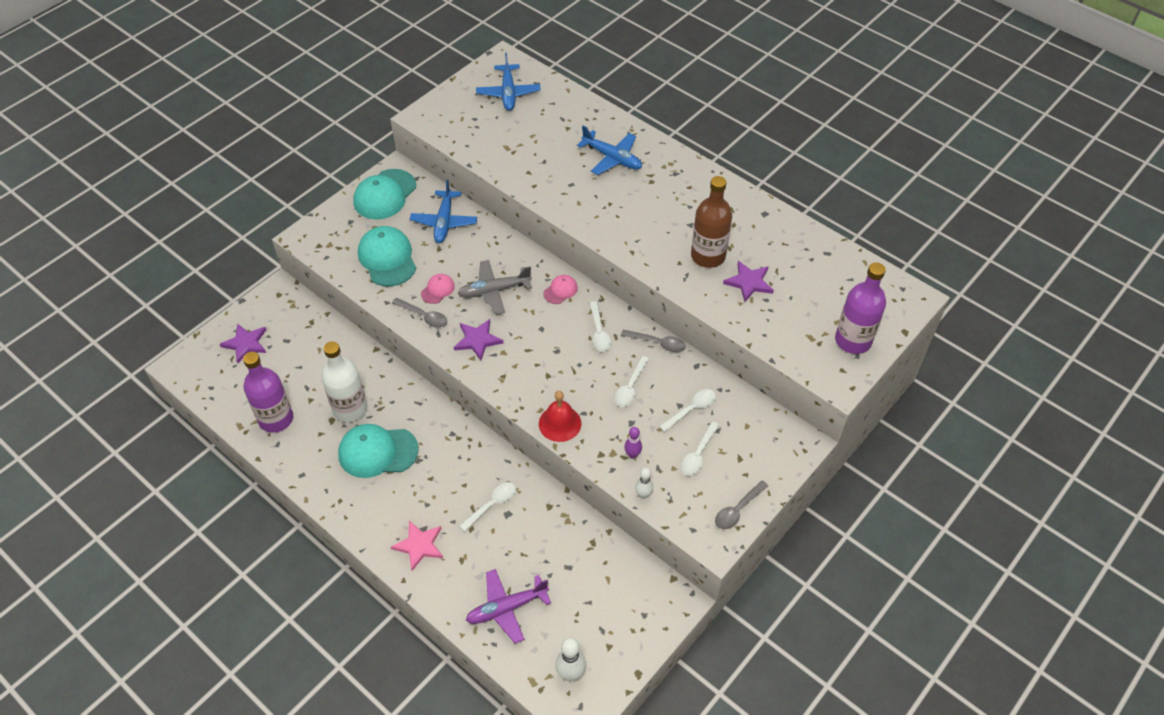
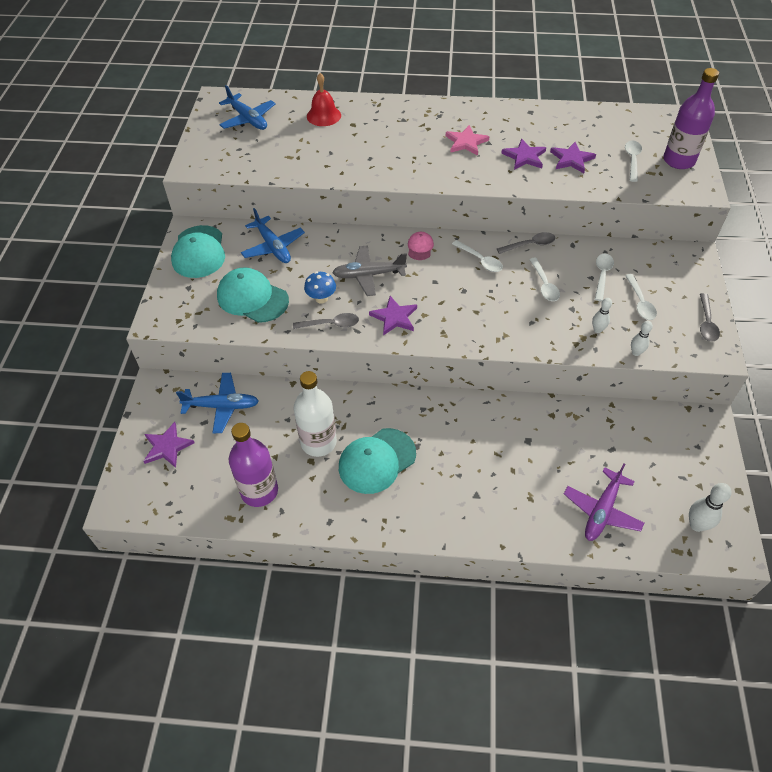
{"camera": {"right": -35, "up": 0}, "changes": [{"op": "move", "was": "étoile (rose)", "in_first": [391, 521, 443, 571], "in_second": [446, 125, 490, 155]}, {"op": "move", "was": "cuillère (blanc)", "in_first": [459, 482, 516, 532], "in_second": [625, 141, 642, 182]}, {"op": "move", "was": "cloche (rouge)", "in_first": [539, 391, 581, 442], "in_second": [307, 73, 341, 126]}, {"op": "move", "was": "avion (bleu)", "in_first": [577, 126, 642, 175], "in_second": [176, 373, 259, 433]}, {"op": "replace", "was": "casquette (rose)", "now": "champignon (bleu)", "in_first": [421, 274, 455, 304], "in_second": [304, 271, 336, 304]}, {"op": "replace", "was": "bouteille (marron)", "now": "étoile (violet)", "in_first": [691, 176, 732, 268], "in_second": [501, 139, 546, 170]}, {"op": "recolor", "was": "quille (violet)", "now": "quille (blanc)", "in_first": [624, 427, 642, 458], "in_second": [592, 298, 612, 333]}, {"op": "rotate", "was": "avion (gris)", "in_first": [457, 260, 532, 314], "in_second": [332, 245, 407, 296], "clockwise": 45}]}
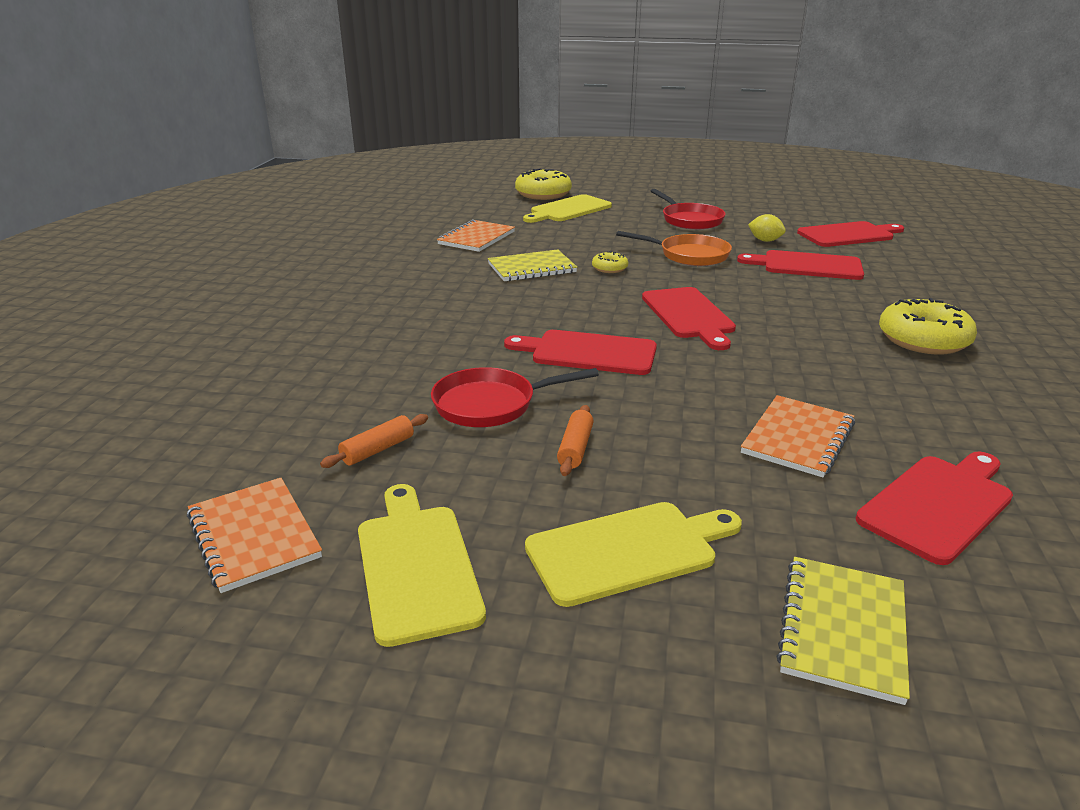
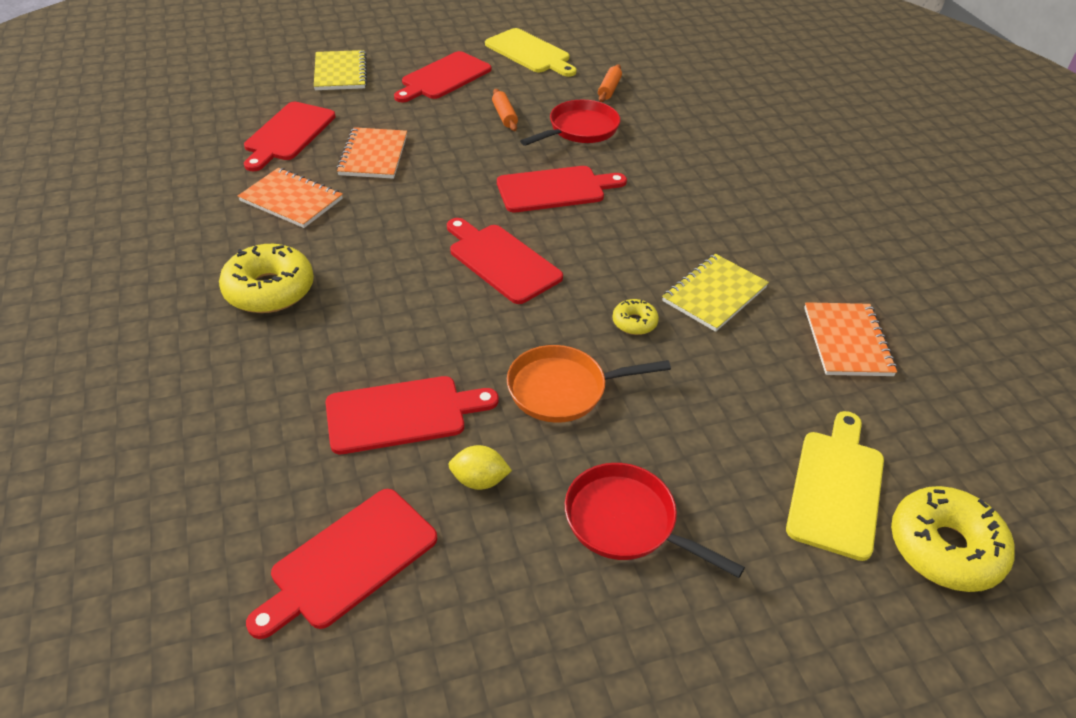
{"camera": {"right": 150, "up": 15}, "changes": [{"op": "move", "was": "carnet (orange)", "in_first": [187, 478, 322, 593], "in_second": [238, 168, 343, 228]}, {"op": "recolor", "was": "planche à découper (jaune)", "now": "planche à découper (rouge)", "in_first": [525, 502, 742, 607], "in_second": [394, 51, 491, 103]}]}
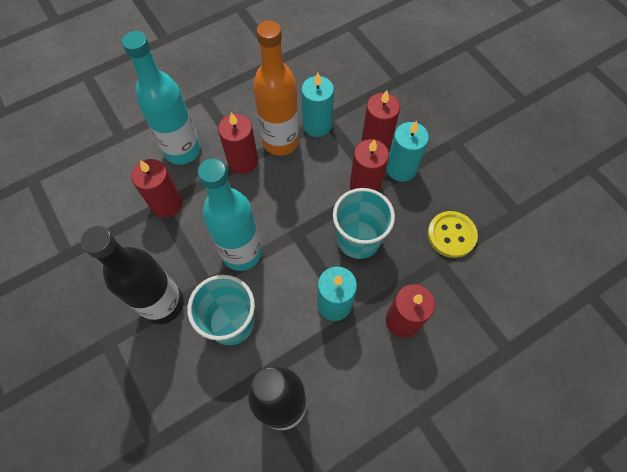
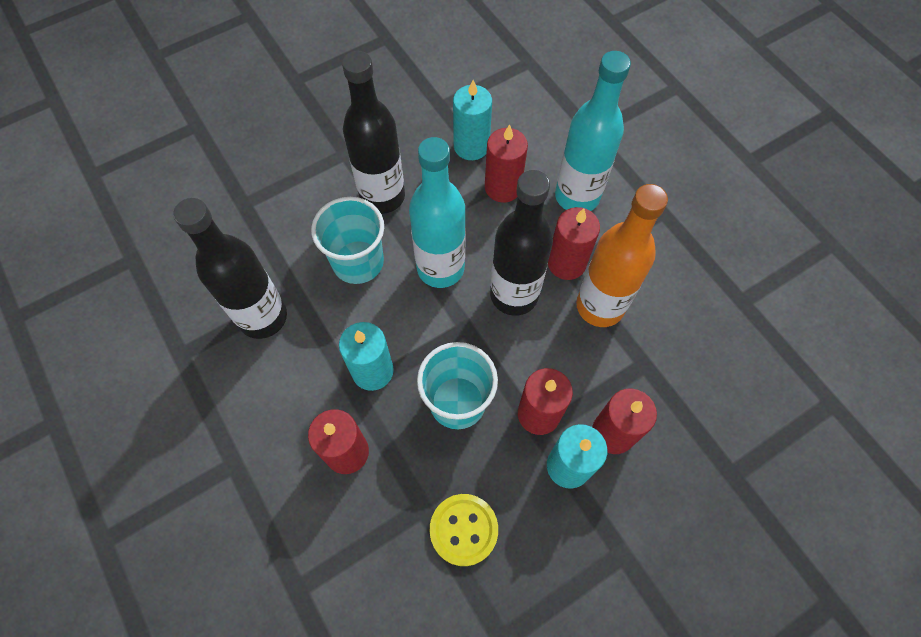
{"camera": {"right": 90, "up": 0}, "changes": [{"op": "insert", "now": "bouteille (noir)", "in_second": [490, 170, 553, 316]}, {"op": "move", "was": "bougie (turquoise)", "in_first": [301, 73, 334, 137], "in_second": [453, 80, 492, 160]}]}
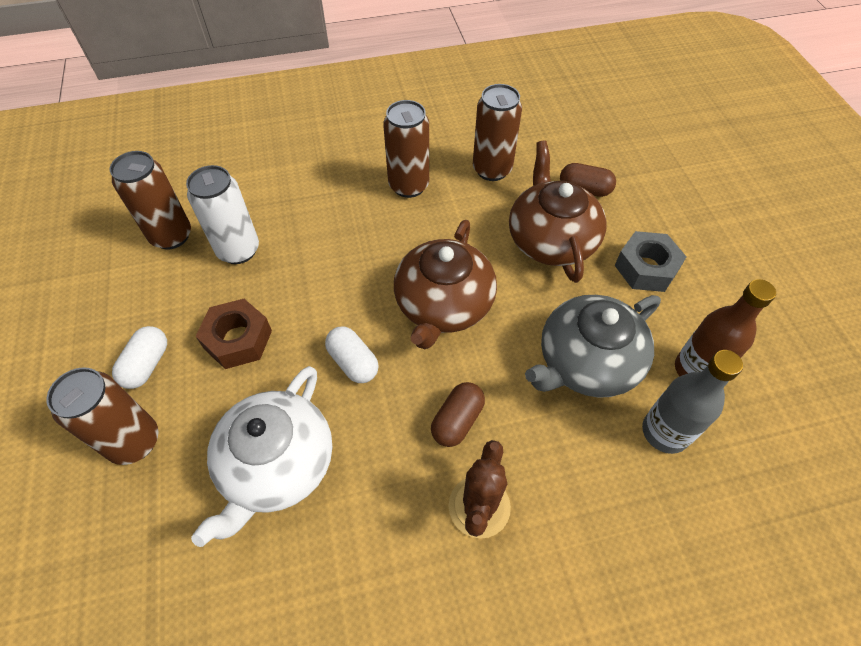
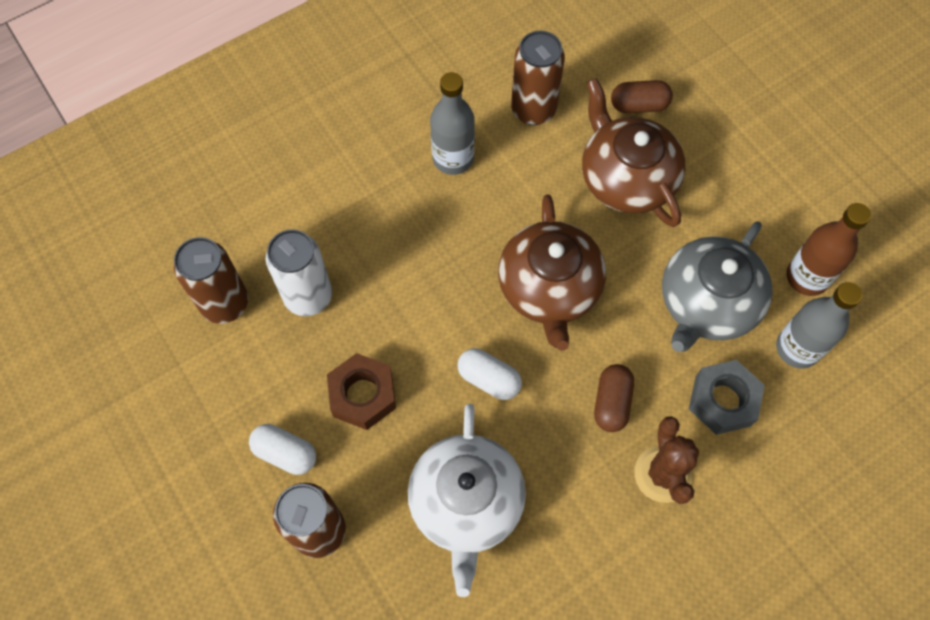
{"camera": {"right": -20, "up": 10}, "changes": [{"op": "move", "was": "écrou (gris)", "in_first": [615, 231, 686, 292], "in_second": [689, 360, 765, 435]}, {"op": "replace", "was": "canette (marron)", "now": "bouteille (gris)", "in_first": [383, 100, 429, 198], "in_second": [430, 72, 475, 175]}, {"op": "rotate", "was": "gélule (blanc)", "in_first": [112, 326, 167, 389], "in_second": [249, 424, 316, 475], "clockwise": -60}]}
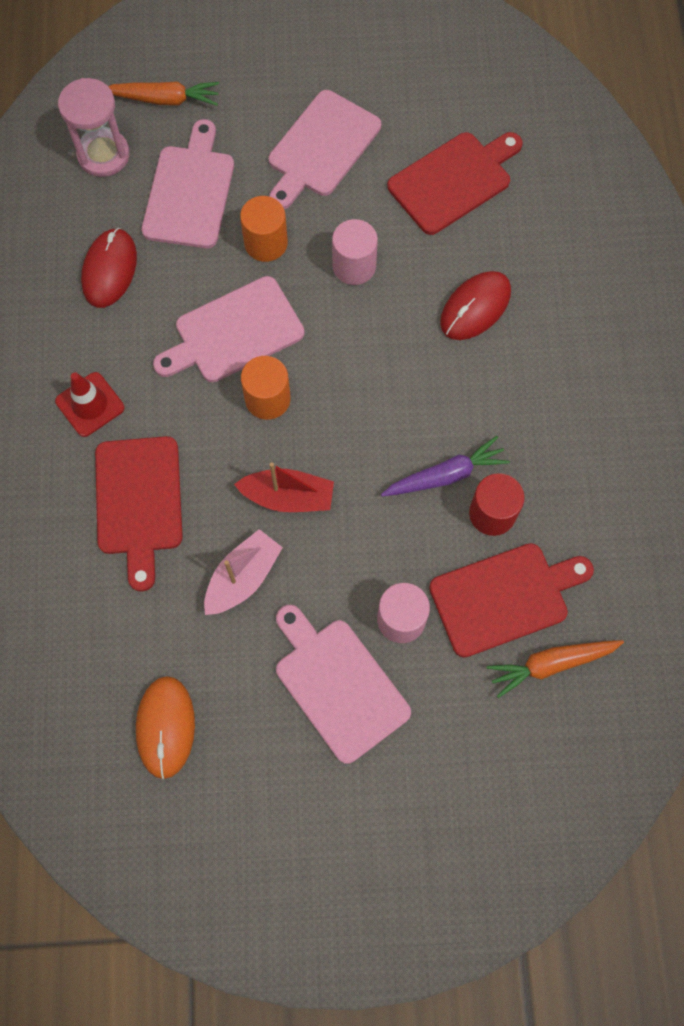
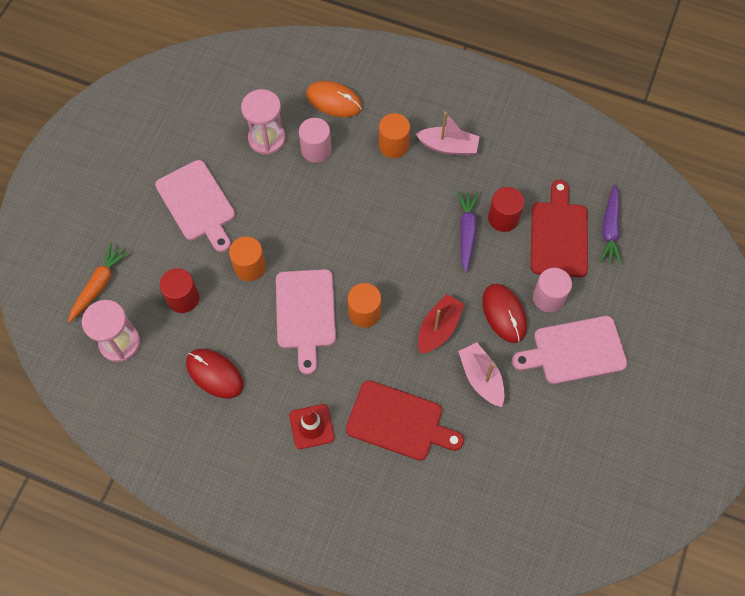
{"camera": {"right": -65, "up": -5}, "changes": [{"op": "insert", "now": "cylindre (orange)", "in_second": [379, 113, 410, 158]}, {"op": "insert", "now": "bateau (rose)", "in_second": [416, 112, 480, 156]}, {"op": "move", "was": "souris (orange)", "in_first": [136, 676, 195, 779], "in_second": [306, 81, 362, 117]}, {"op": "move", "was": "cylindre (rose)", "in_first": [332, 219, 378, 285], "in_second": [299, 118, 331, 163]}, {"op": "move", "was": "souris (rouge)", "in_first": [440, 271, 511, 340], "in_second": [482, 284, 527, 343]}, {"op": "replace", "was": "planche à découper (rose)", "now": "cylindre (rouge)", "in_first": [141, 119, 234, 248], "in_second": [160, 268, 199, 313]}, {"op": "replace", "was": "planche à découper (rouge)", "now": "sablier (rose)", "in_first": [387, 132, 523, 235], "in_second": [241, 89, 286, 155]}, {"op": "recolor", "was": "carotte (orange)", "now": "carotte (violet)", "in_first": [487, 640, 624, 698], "in_second": [600, 184, 622, 265]}]}
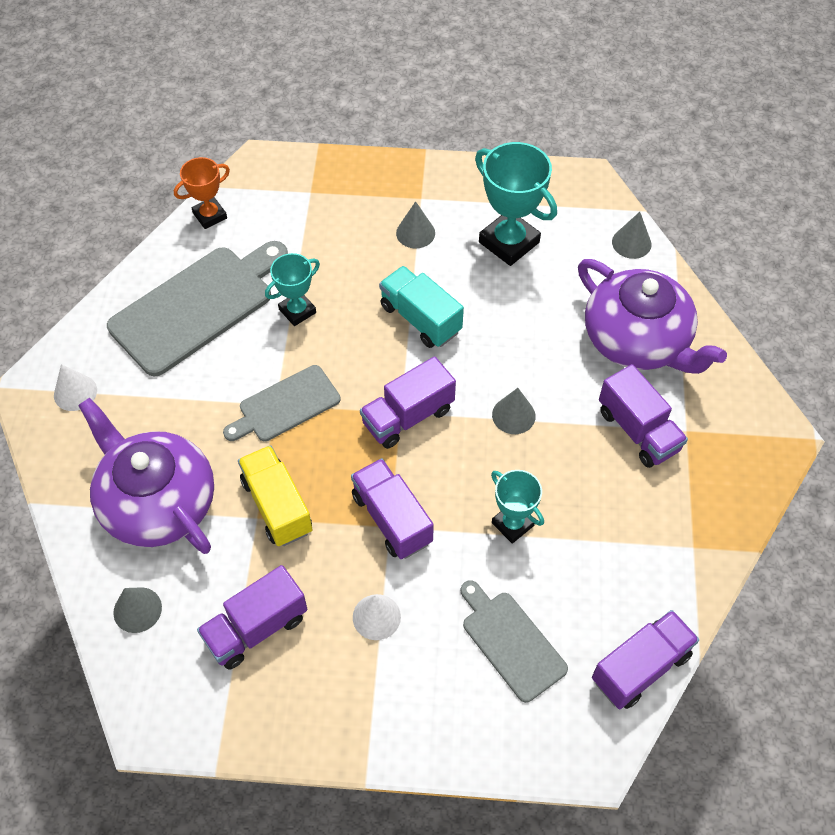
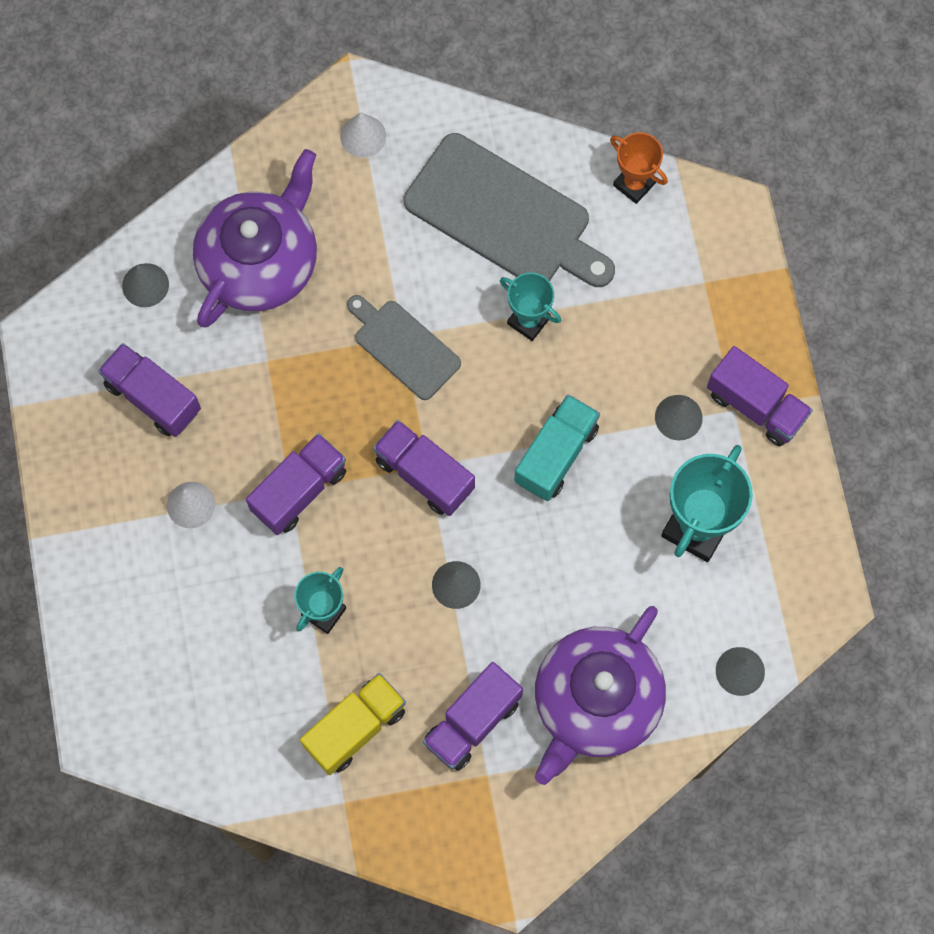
{"camera": {"right": 75, "up": 15}, "changes": [{"op": "delete", "was": "planche à découper (gris)", "in_first": [461, 580, 568, 703]}, {"op": "move", "was": "camion (jaune)", "in_first": [238, 445, 313, 546], "in_second": [300, 673, 406, 775]}, {"op": "move", "was": "camion (violet)", "in_first": [592, 610, 699, 709], "in_second": [707, 346, 813, 446]}]}
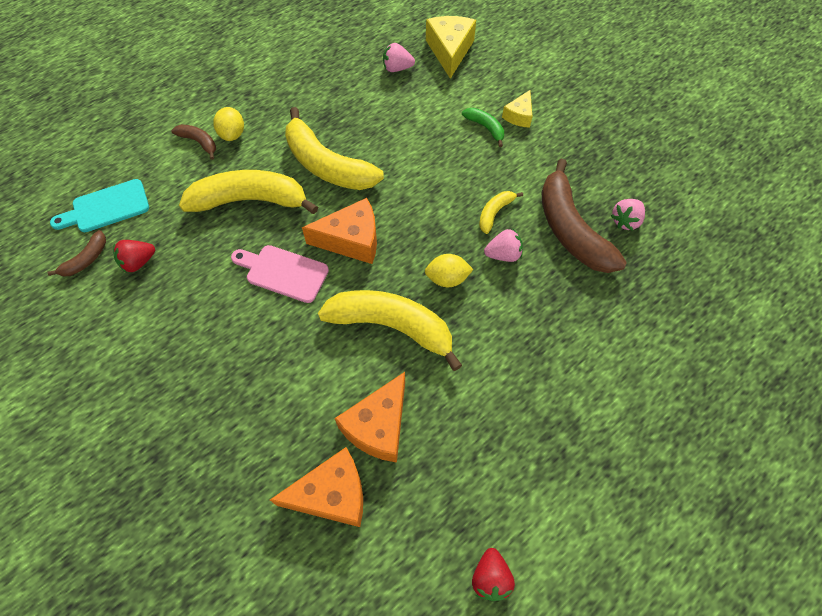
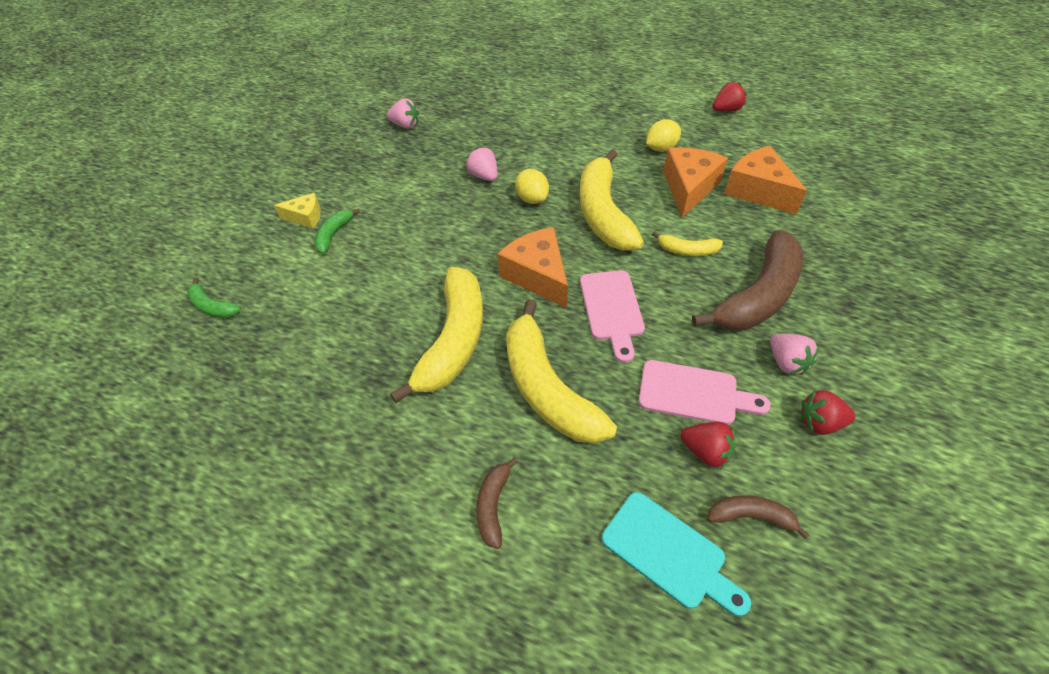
{"camera": {"right": -115, "up": -10}, "changes": [{"op": "insert", "now": "planche à découper (rose)", "in_second": [639, 360, 771, 425]}, {"op": "insert", "now": "fraise (rouge)", "in_second": [800, 390, 855, 435]}, {"op": "move", "was": "citron (jaune)", "in_first": [213, 107, 244, 141], "in_second": [646, 119, 681, 152]}, {"op": "move", "was": "fraise (rose)", "in_first": [383, 43, 415, 72], "in_second": [770, 334, 819, 375]}, {"op": "move", "was": "banane (jaune)", "in_first": [479, 191, 523, 234], "in_second": [652, 231, 723, 256]}, {"op": "move", "was": "banane (marron)", "in_first": [541, 159, 627, 273], "in_second": [692, 230, 803, 330]}, {"op": "replace", "was": "fromage (jaune)", "now": "banane (vert)", "in_first": [426, 16, 476, 79], "in_second": [187, 278, 241, 318]}, {"op": "rotate", "was": "fromage (orange)", "in_first": [334, 372, 405, 463], "in_second": [663, 147, 728, 218], "clockwise": -75}]}
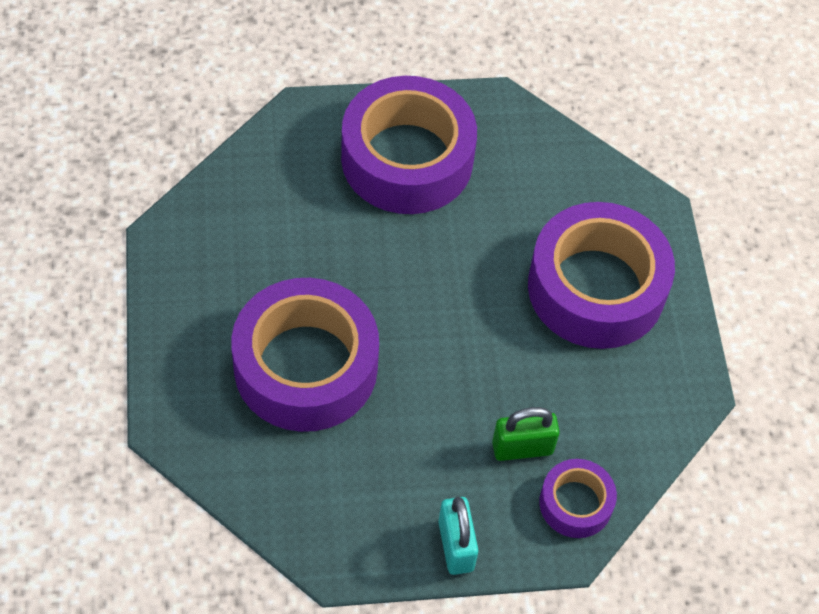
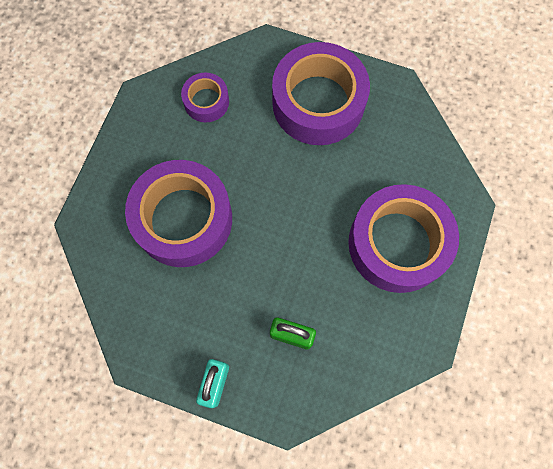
{"camera": {"right": 30, "up": 15}, "changes": [{"op": "move", "was": "ruban adhésif (violet)", "in_first": [539, 459, 617, 538], "in_second": [181, 73, 229, 122]}]}
